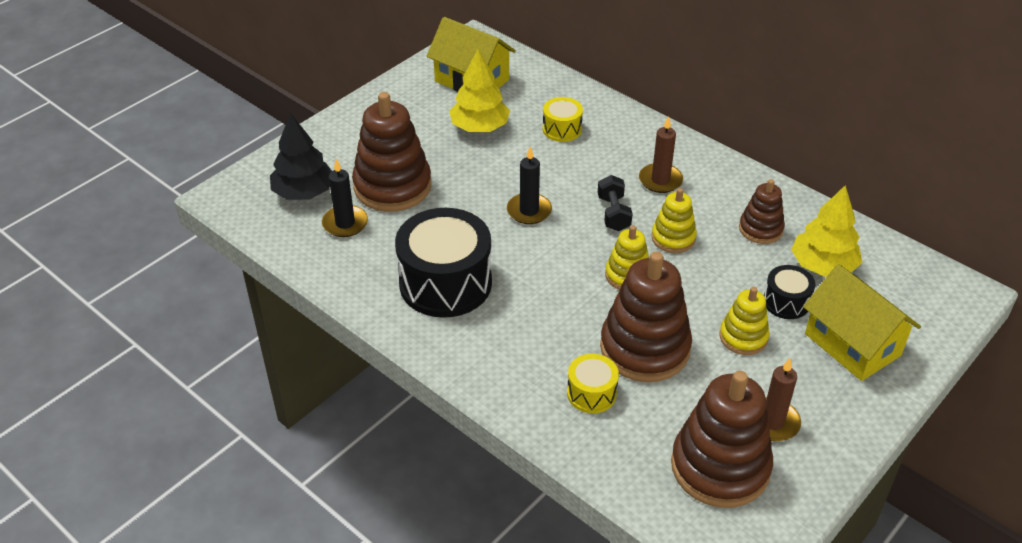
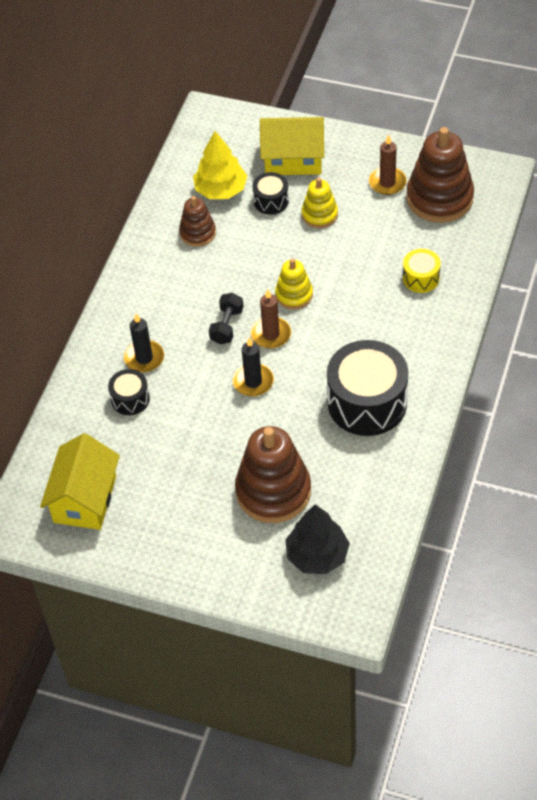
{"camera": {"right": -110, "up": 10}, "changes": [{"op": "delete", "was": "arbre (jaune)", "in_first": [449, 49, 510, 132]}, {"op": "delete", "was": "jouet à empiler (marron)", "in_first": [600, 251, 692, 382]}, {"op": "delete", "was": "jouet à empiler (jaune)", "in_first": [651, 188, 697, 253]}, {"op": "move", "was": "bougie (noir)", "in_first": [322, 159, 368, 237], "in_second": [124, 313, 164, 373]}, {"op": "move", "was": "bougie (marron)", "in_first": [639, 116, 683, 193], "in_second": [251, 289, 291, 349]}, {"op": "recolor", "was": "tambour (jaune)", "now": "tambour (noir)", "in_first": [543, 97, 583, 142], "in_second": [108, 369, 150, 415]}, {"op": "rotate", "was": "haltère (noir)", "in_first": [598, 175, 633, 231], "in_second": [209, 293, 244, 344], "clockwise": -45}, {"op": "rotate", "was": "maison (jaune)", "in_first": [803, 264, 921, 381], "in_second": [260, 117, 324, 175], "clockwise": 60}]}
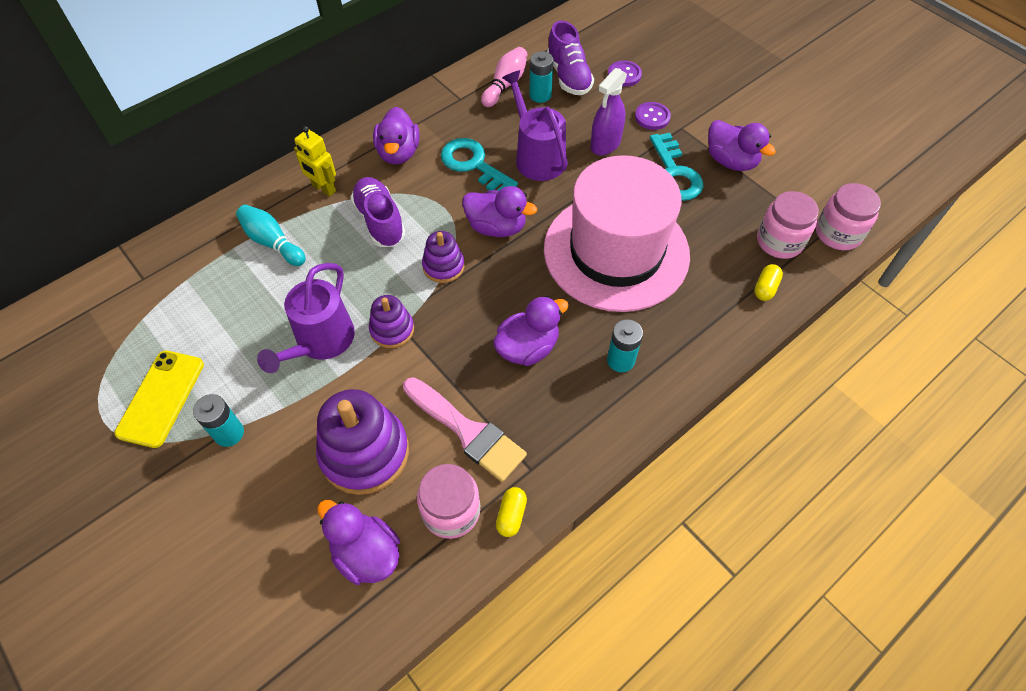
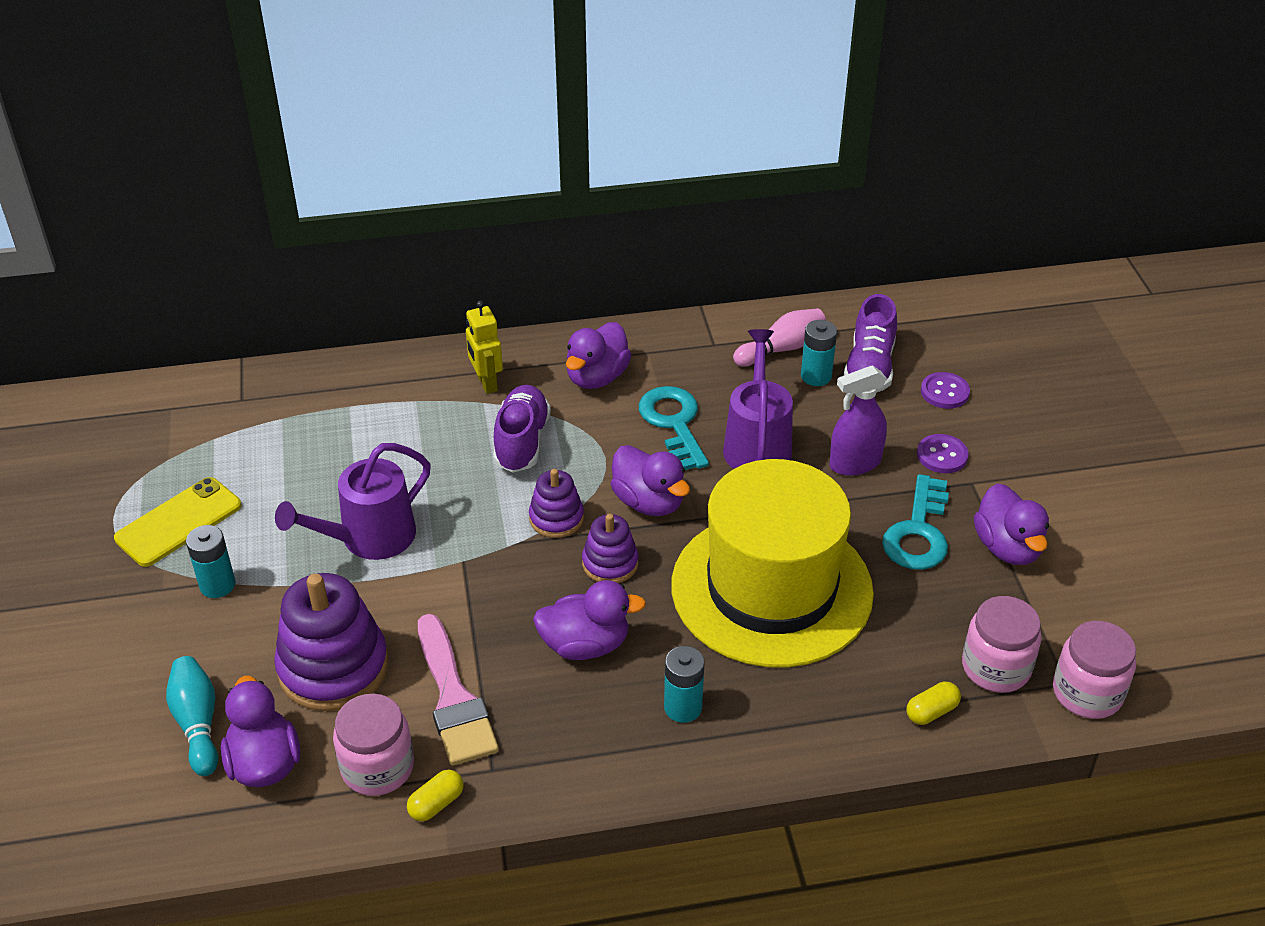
{"camera": {"right": 30, "up": -15}, "changes": [{"op": "move", "was": "quille (turquoise)", "in_first": [236, 205, 306, 266], "in_second": [166, 656, 218, 776]}, {"op": "move", "was": "jouet à empiler (violet)", "in_first": [369, 295, 414, 348], "in_second": [582, 514, 638, 583]}, {"op": "recolor", "was": "chapeau (rose)", "now": "chapeau (jaune)", "in_first": [544, 155, 690, 312], "in_second": [671, 459, 874, 668]}]}
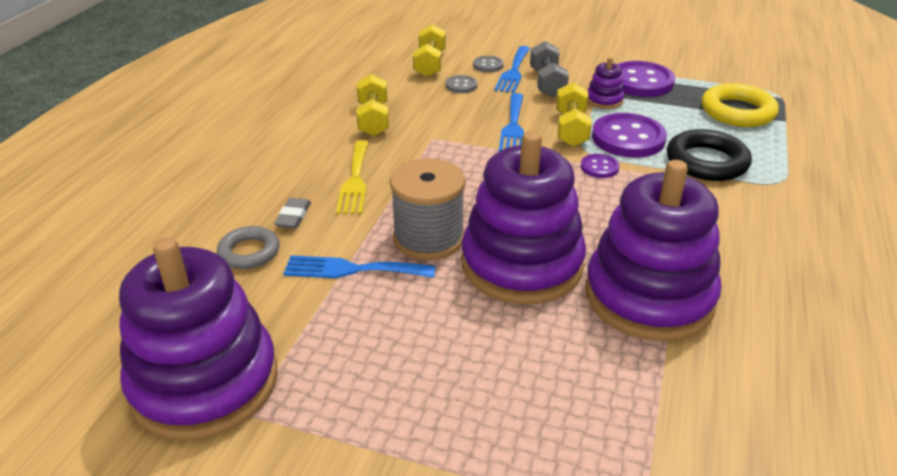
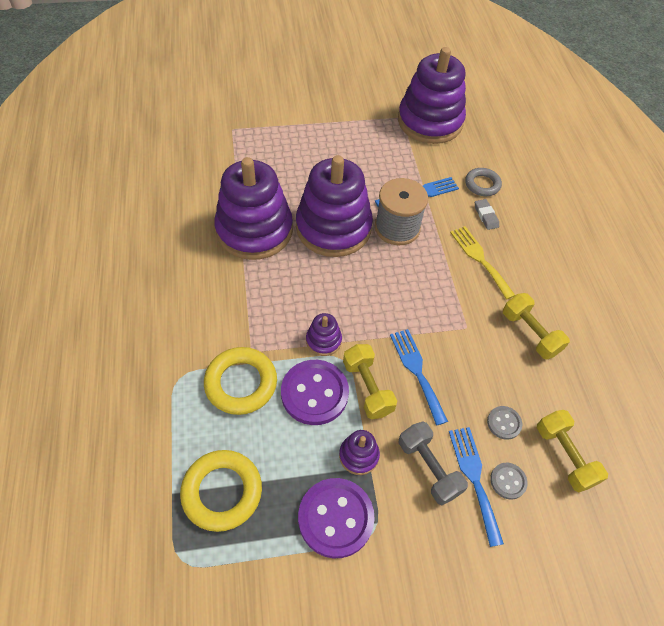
{"camera": {"right": 150, "up": 20}, "changes": [{"op": "replace", "was": "bouton (violet)", "now": "jouet à empiler (violet)", "in_first": [581, 154, 619, 178], "in_second": [306, 313, 342, 356]}, {"op": "recolor", "was": "anneau (noir)", "now": "anneau (jaune)", "in_first": [667, 129, 752, 181], "in_second": [204, 347, 277, 415]}]}
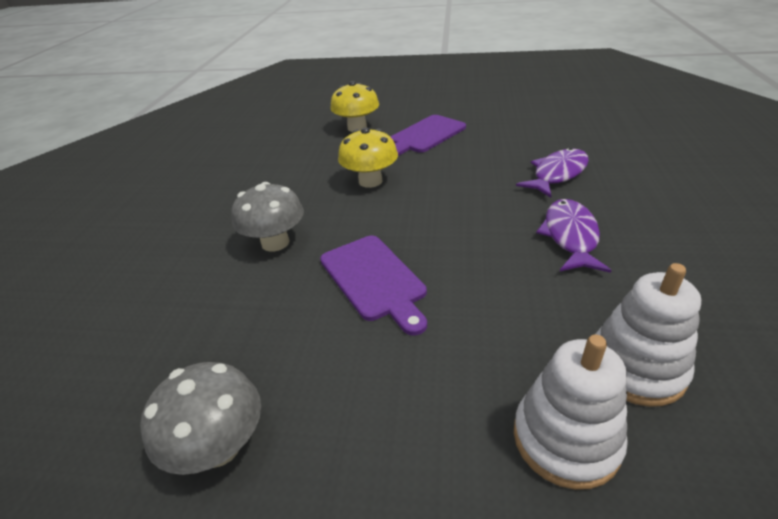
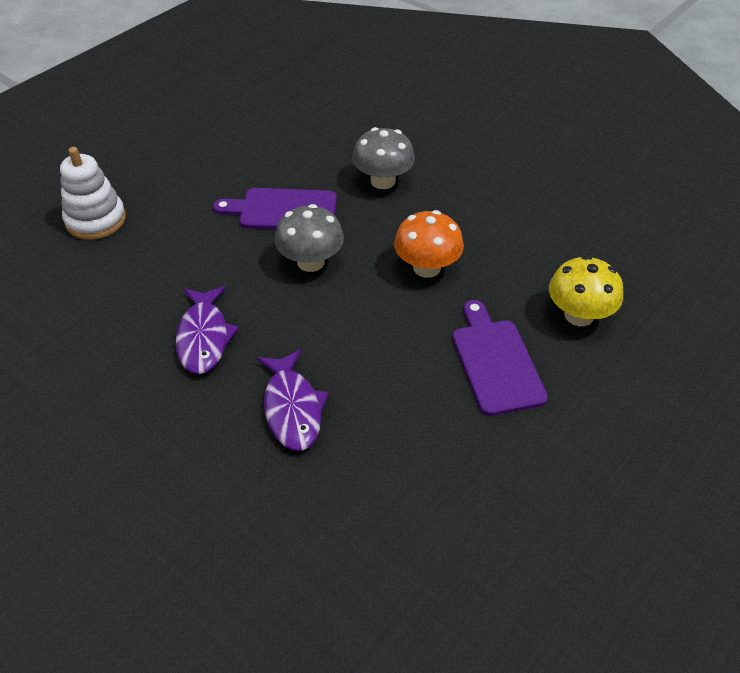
{"camera": {"right": 120, "up": 10}, "changes": [{"op": "delete", "was": "jouet à empiler (blanc)", "in_first": [595, 263, 701, 407]}, {"op": "move", "was": "champignon (gris)", "in_first": [140, 362, 261, 475], "in_second": [275, 204, 344, 272]}, {"op": "recolor", "was": "champignon (jaune)", "now": "champignon (orange)", "in_first": [338, 127, 398, 188], "in_second": [394, 210, 464, 278]}, {"op": "rotate", "was": "poisson (violet)", "in_first": [536, 199, 611, 273], "in_second": [176, 286, 239, 374], "clockwise": 45}]}
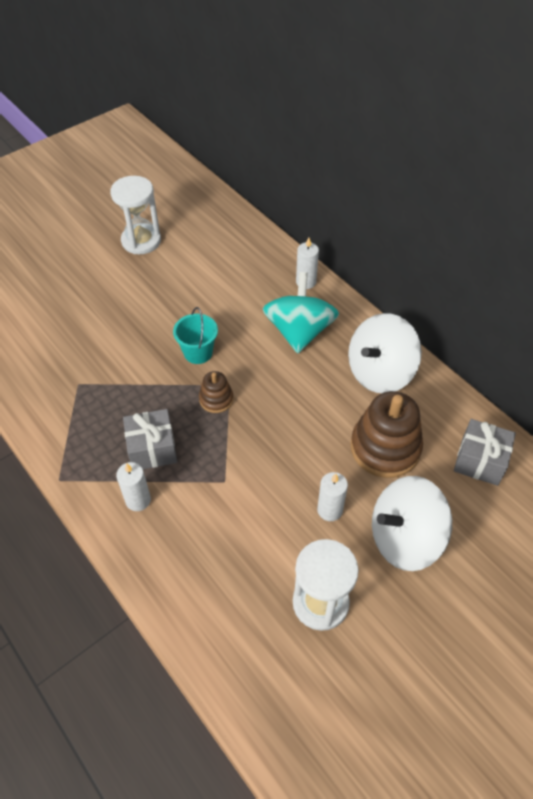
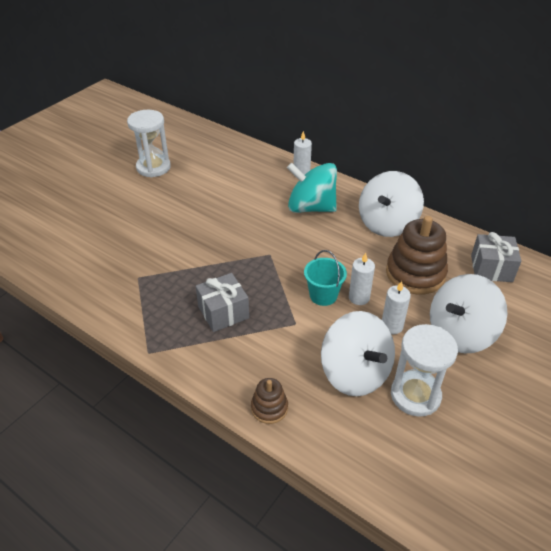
{"camera": {"right": -15, "up": -10}, "changes": [{"op": "insert", "now": "toupie (blanc)", "in_second": [321, 311, 395, 396]}, {"op": "move", "was": "bougie (blanc)", "in_first": [116, 462, 151, 511], "in_second": [349, 253, 375, 305]}, {"op": "move", "was": "seau (turquoise)", "in_first": [173, 307, 218, 364], "in_second": [304, 250, 347, 306]}, {"op": "move", "was": "jouet à empiler (marron)", "in_first": [199, 371, 233, 413], "in_second": [251, 378, 288, 424]}, {"op": "rotate", "was": "toupie (turquoise)", "in_first": [263, 272, 339, 353], "in_second": [287, 163, 337, 213], "clockwise": -60}]}
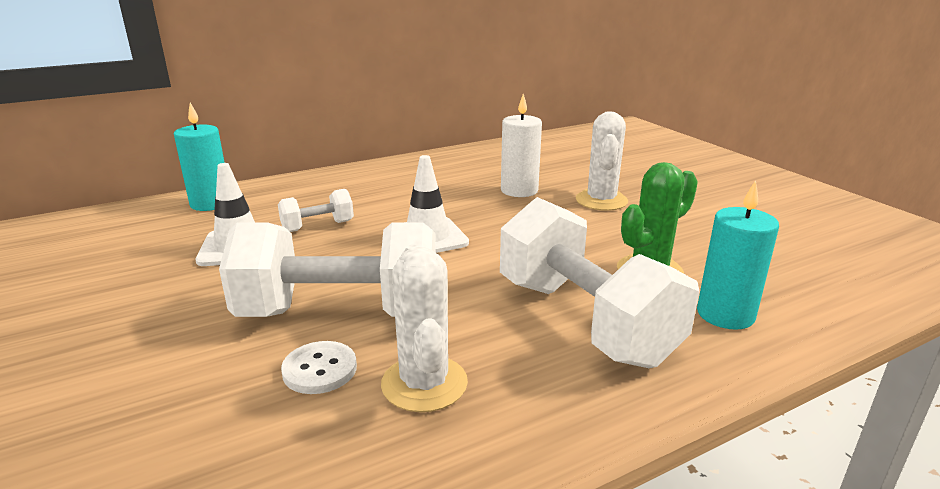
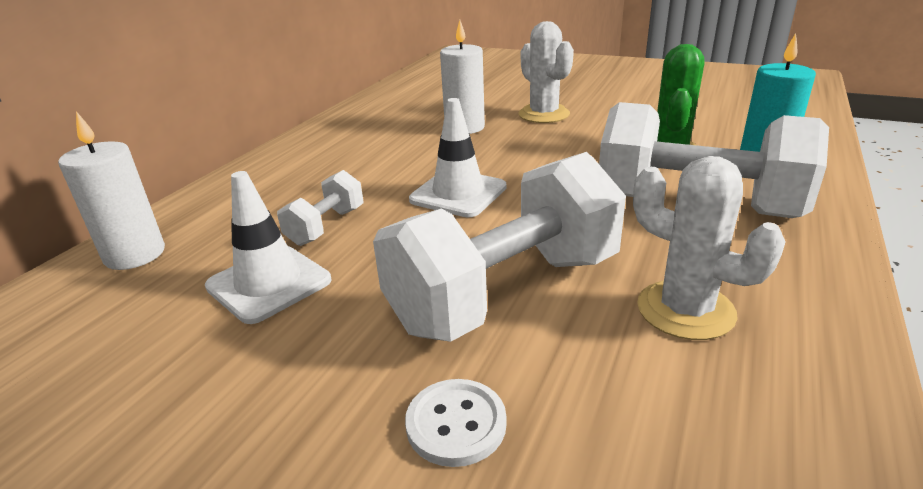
{"camera": {"right": -35, "up": 5}, "changes": [{"op": "move", "was": "bouton (blanc)", "in_first": [281, 341, 357, 394], "in_second": [405, 379, 506, 467]}, {"op": "recolor", "was": "bougie (turquoise)", "now": "bougie (blanc)", "in_first": [174, 103, 225, 211], "in_second": [58, 111, 165, 270]}]}
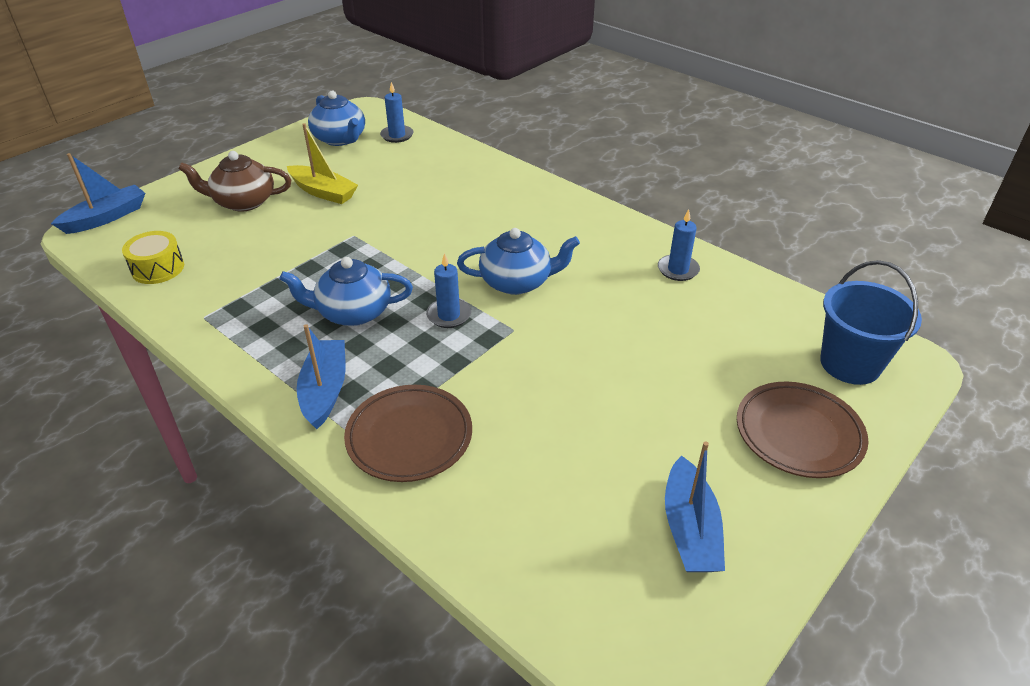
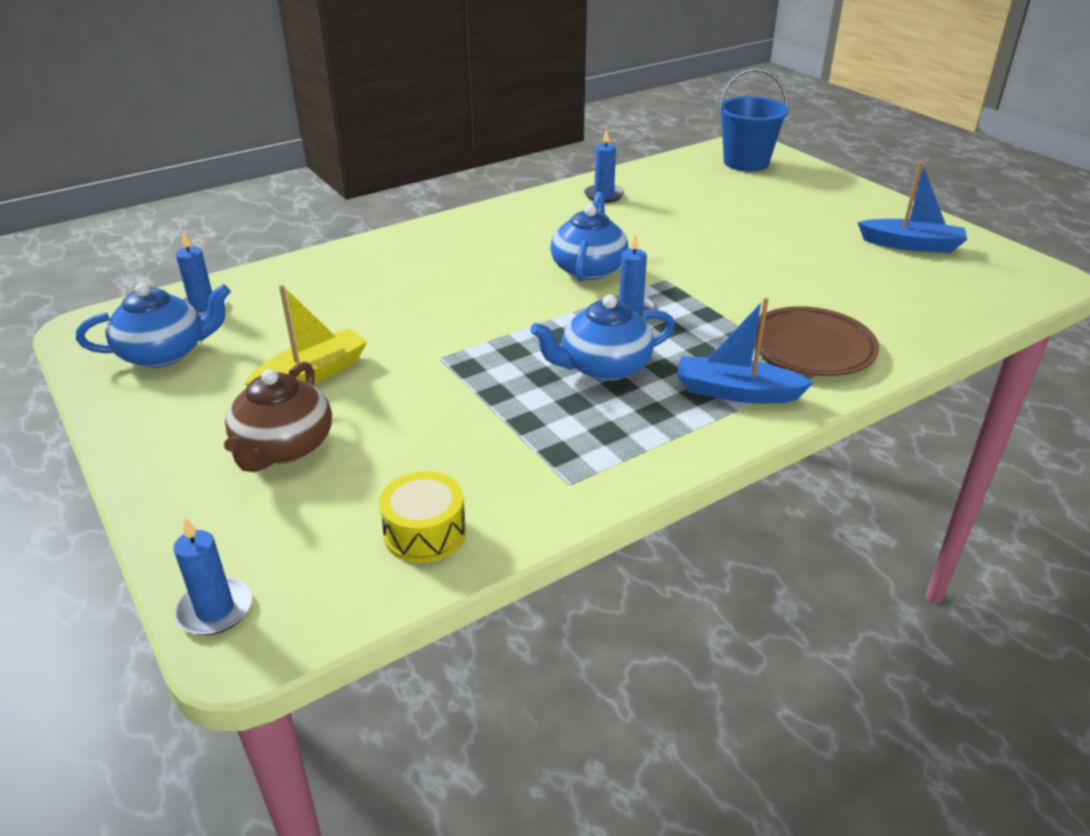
{"camera": {"right": -75, "up": -5}, "changes": [{"op": "delete", "was": "assiette (marron)", "in_first": [737, 382, 868, 478]}, {"op": "replace", "was": "bateau (bleu)", "now": "bougie (bleu)", "in_first": [51, 153, 145, 234], "in_second": [173, 518, 252, 635]}, {"op": "rotate", "was": "théière (bleu)", "in_first": [279, 257, 413, 326], "in_second": [530, 295, 675, 381], "clockwise": 60}]}
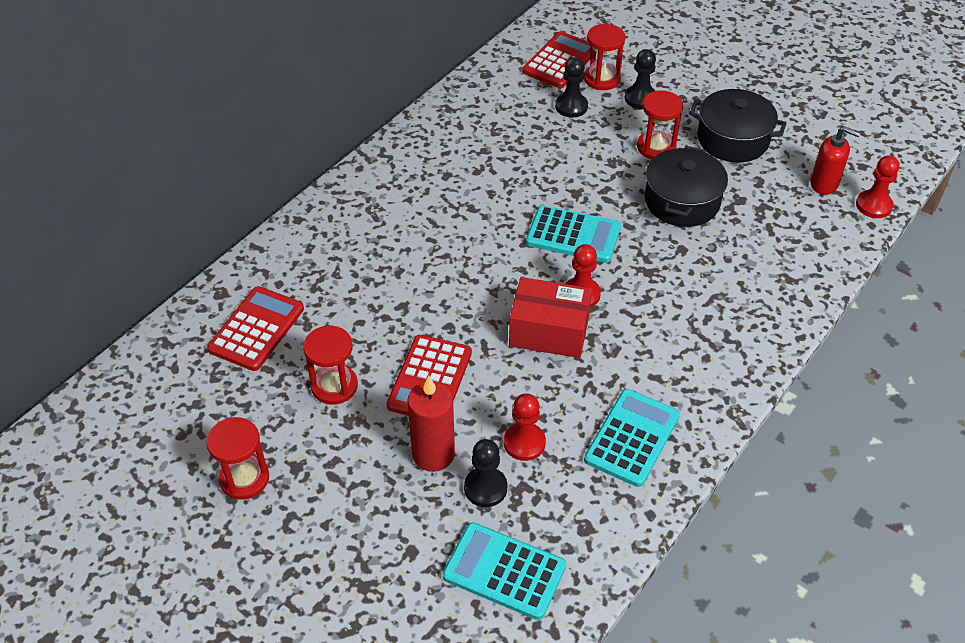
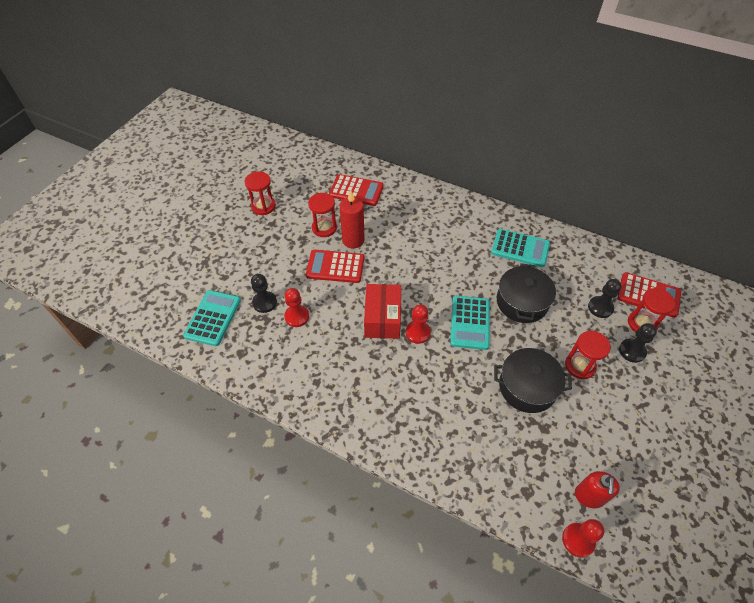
{"camera": {"right": 80, "up": 5}, "changes": [{"op": "move", "was": "bougie (rouge)", "in_first": [407, 376, 455, 472], "in_second": [340, 190, 365, 248]}, {"op": "move", "was": "calculatrice (turquoise)", "in_first": [584, 389, 680, 487], "in_second": [491, 229, 550, 267]}, {"op": "move", "was": "marmite (noir)", "in_first": [689, 89, 787, 162], "in_second": [497, 263, 556, 323]}]}
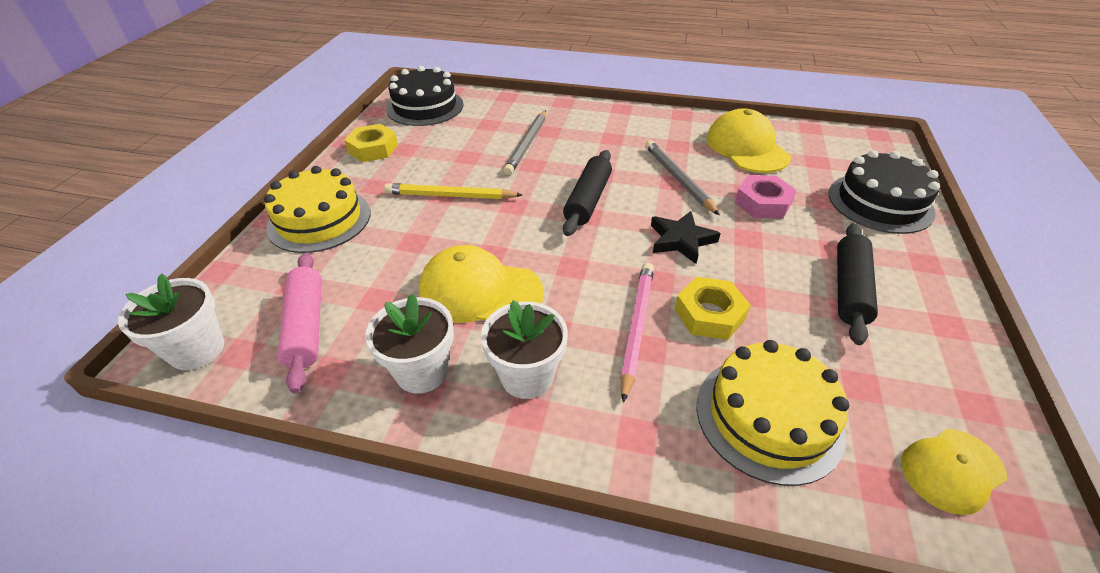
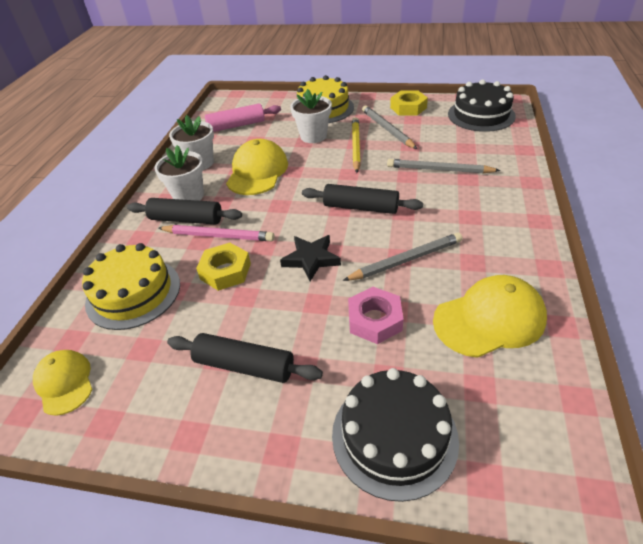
{"camera": {"right": 90, "up": 0}, "changes": [{"op": "insert", "now": "rouleau à pâtisserie (noir)", "in_second": [127, 198, 242, 225]}, {"op": "insert", "now": "crayon (gris)", "in_second": [362, 106, 417, 149]}, {"op": "move", "was": "pot de fleurs (blanc)", "in_first": [118, 274, 224, 370], "in_second": [290, 89, 332, 143]}]}
